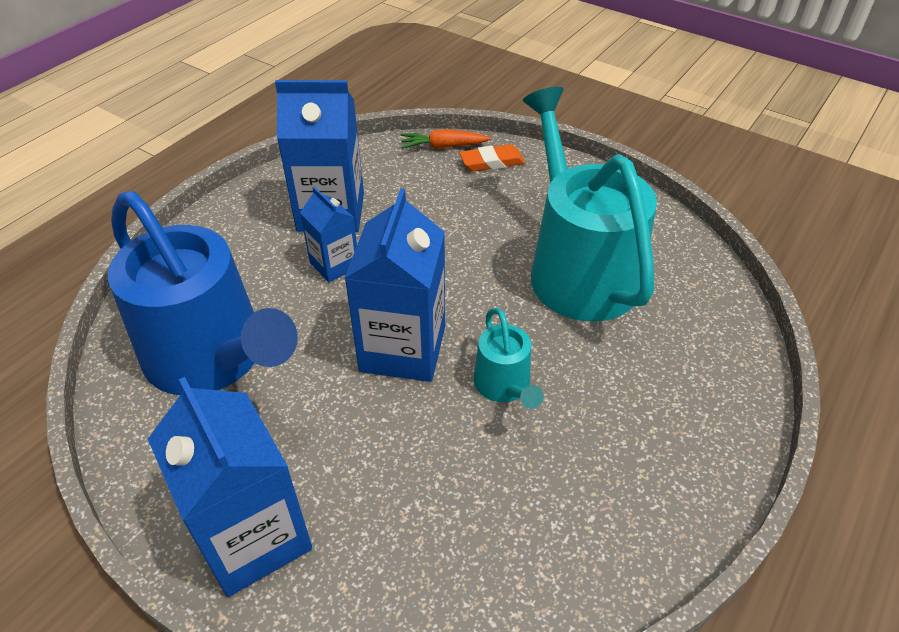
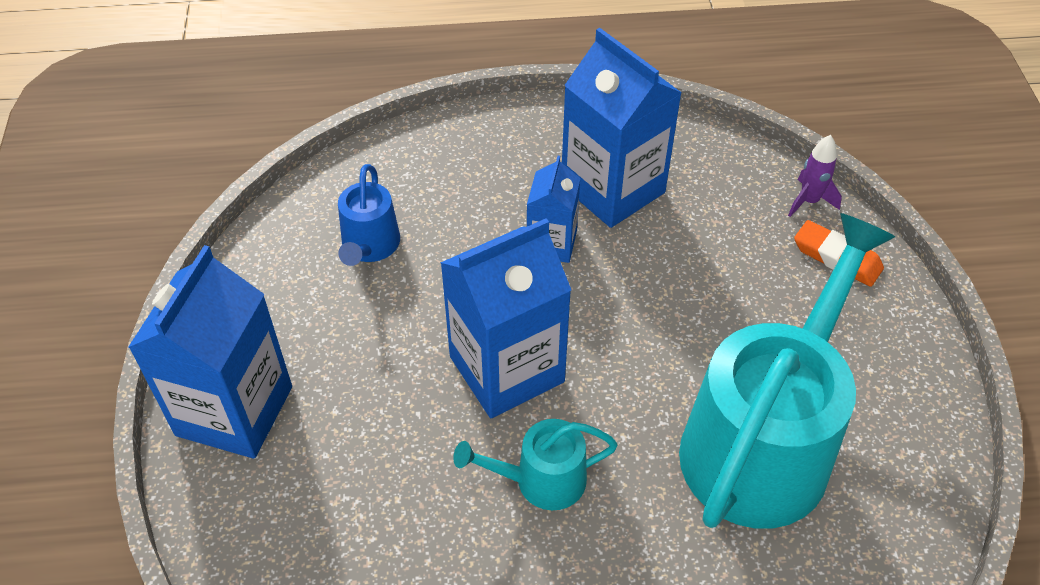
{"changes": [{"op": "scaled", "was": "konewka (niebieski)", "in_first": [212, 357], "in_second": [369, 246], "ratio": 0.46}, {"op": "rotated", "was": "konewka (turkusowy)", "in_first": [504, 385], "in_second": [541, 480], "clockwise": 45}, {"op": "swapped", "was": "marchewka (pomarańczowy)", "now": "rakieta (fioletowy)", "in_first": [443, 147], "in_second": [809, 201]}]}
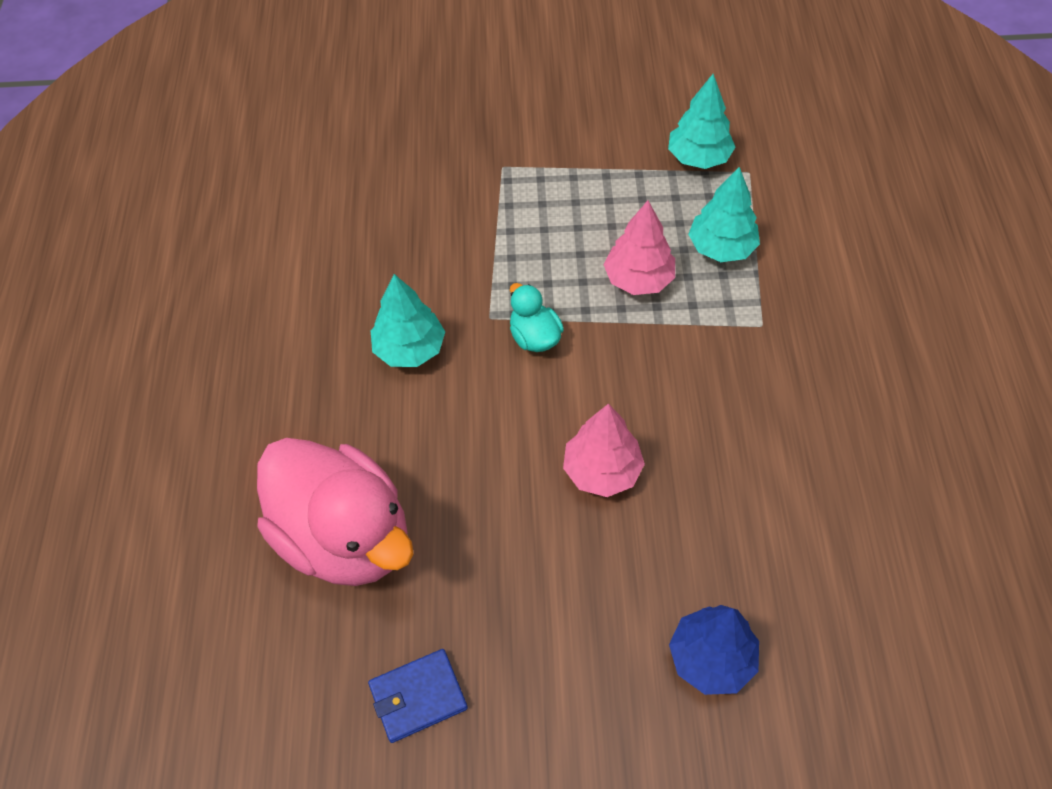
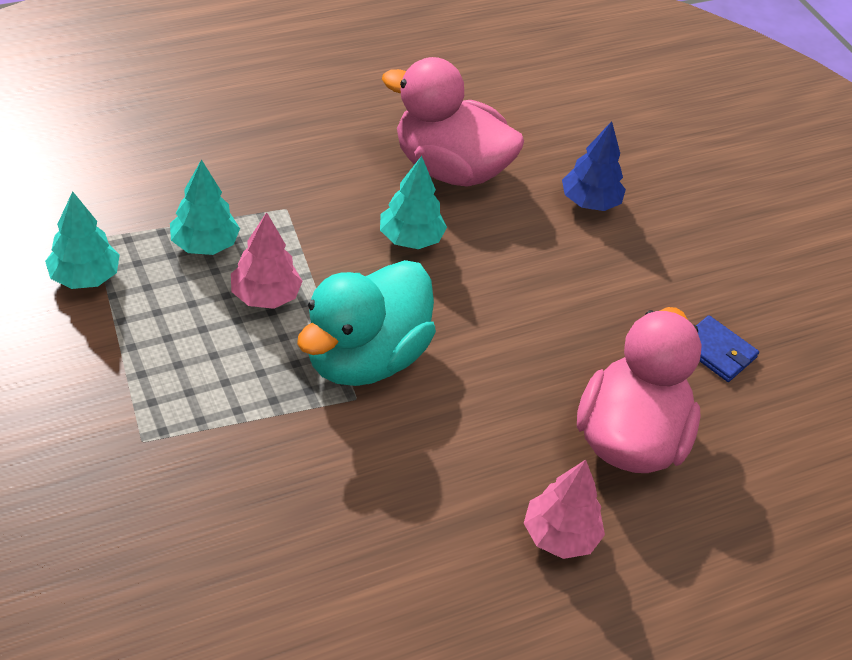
{"changes": [{"op": "scaled", "was": "kaczka (turkusowy)", "in_first": [534, 337], "in_second": [364, 358], "ratio": 2.3}, {"op": "shifted", "was": "drzewko (turkusowy)", "in_first": [409, 349], "in_second": [410, 239]}, {"op": "new", "now": "kaczka (różowy)", "in_second": [449, 169]}, {"op": "shifted", "was": "drzewko (różowy)", "in_first": [602, 471], "in_second": [559, 536]}]}
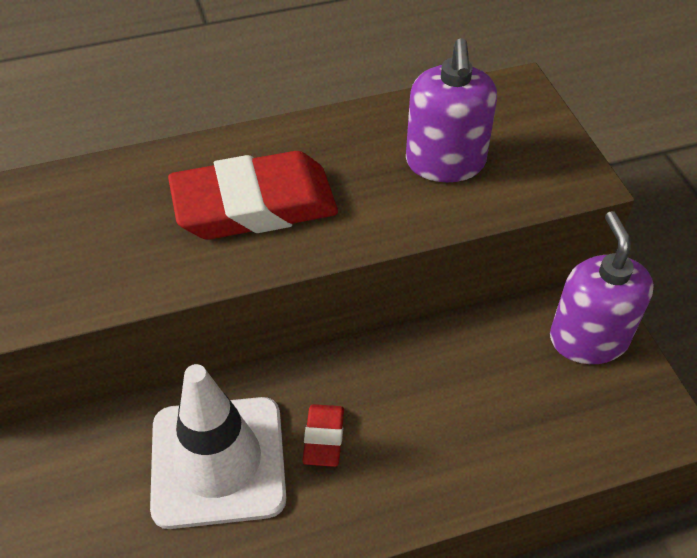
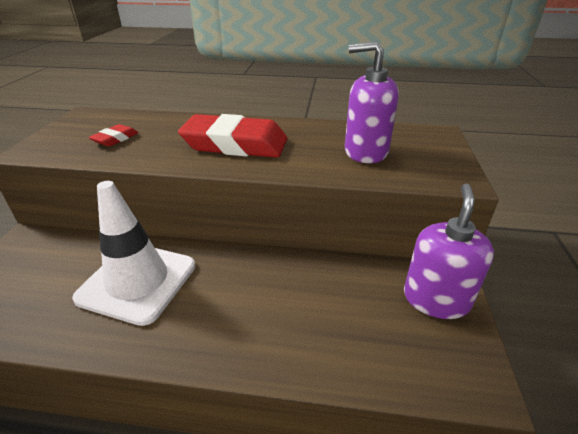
{"changes": [{"op": "shifted", "was": "gumka do mazania (czerwony)", "in_first": [324, 438], "in_second": [115, 139]}, {"op": "rotated", "was": "dozownik mydła (fioletowy)", "in_first": [445, 162], "in_second": [365, 152], "clockwise": 75}]}
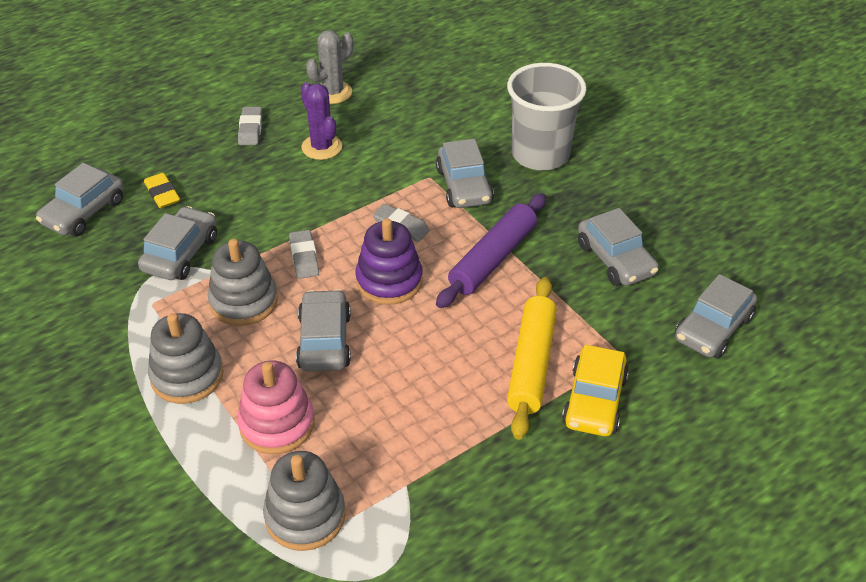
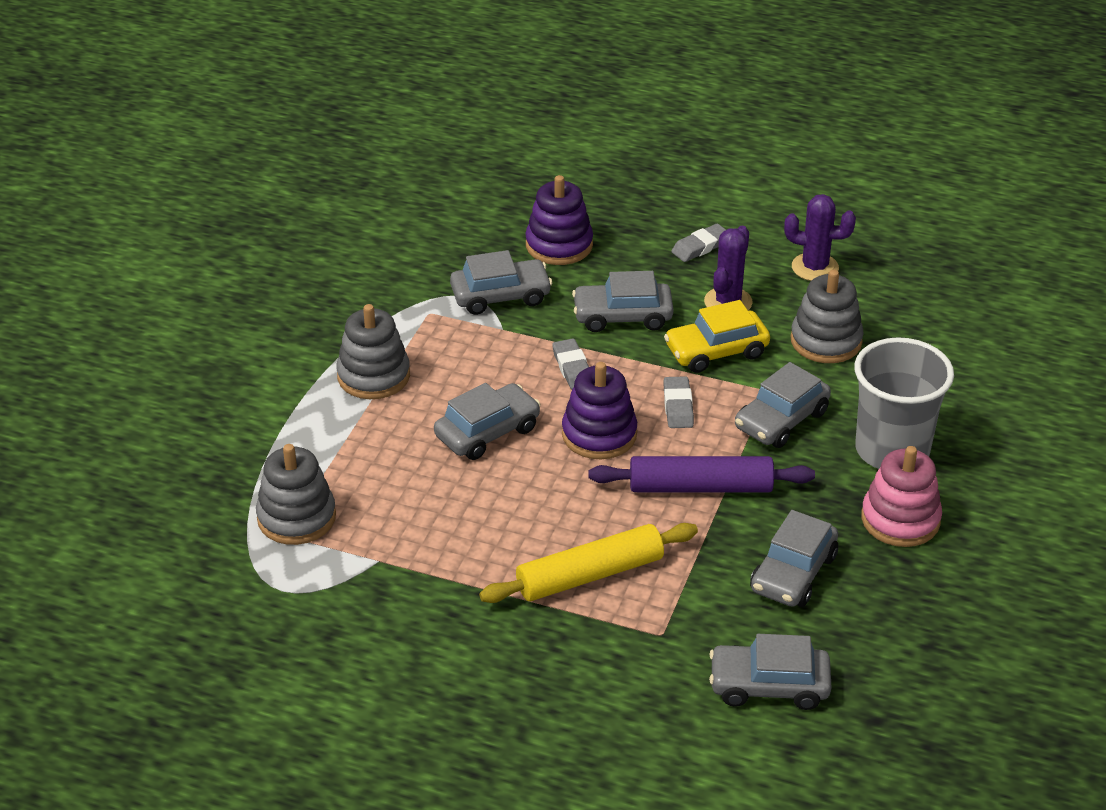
{"changes": [{"op": "swapped", "was": "gumka do mazania (żółty)", "now": "zabawka nakładanka (fioletowy)", "in_first": [162, 194], "in_second": [559, 245]}, {"op": "rotated", "was": "gumka do mazania (szary)", "in_first": [304, 257], "in_second": [572, 368], "clockwise": -60}, {"op": "shifted", "was": "samochód (szary)", "in_first": [84, 212], "in_second": [622, 316]}, {"op": "shifted", "was": "samochód (żółty)", "in_first": [594, 401], "in_second": [716, 351]}, {"op": "repainted", "was": "kaktus (szary)", "now": "kaktus (fioletowy)", "in_first": [333, 92], "in_second": [815, 267]}, {"op": "shifted", "was": "zabawka nakładanka (szary)", "in_first": [243, 301], "in_second": [826, 341]}, {"op": "shifted", "was": "zabawka nakładanka (różowy)", "in_first": [277, 424], "in_second": [900, 520]}]}
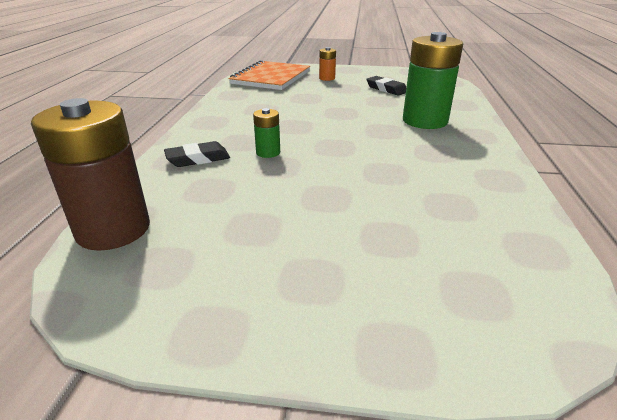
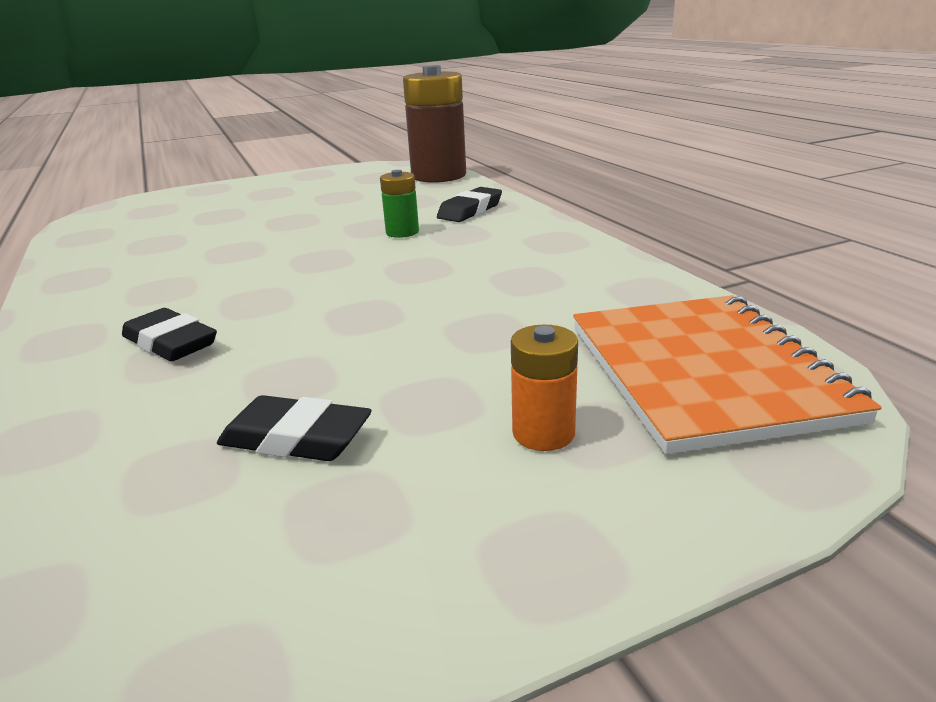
{"changes": [{"op": "swapped", "was": "bateria (zielony)", "now": "gumka do mazania (czarny)", "in_first": [425, 121], "in_second": [170, 343]}]}
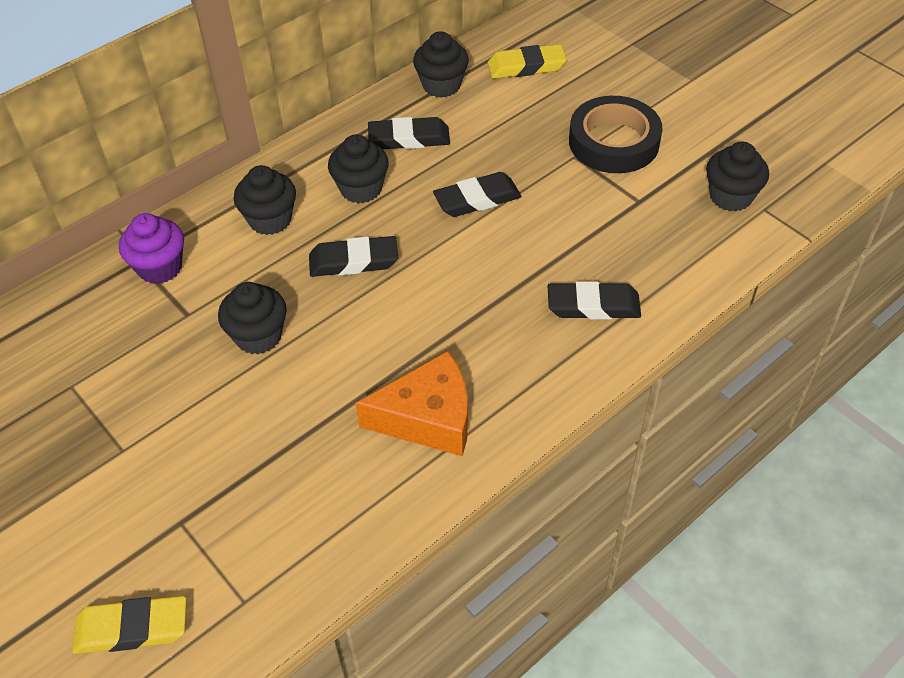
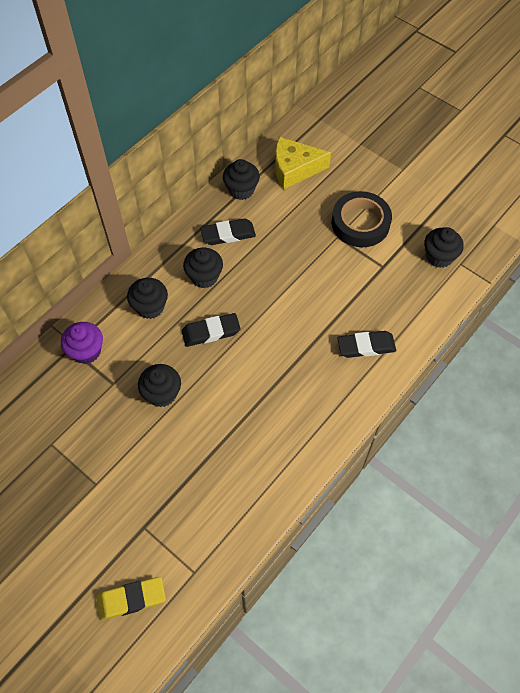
{"changes": [{"op": "swapped", "was": "gumka do mazania (żółty)", "now": "ser (żółty)", "in_first": [526, 66], "in_second": [294, 169]}, {"op": "gone", "was": "ser (pomarańczowy)", "in_first": [428, 418]}, {"op": "gone", "was": "gumka do mazania (czarny)", "in_first": [477, 199]}]}
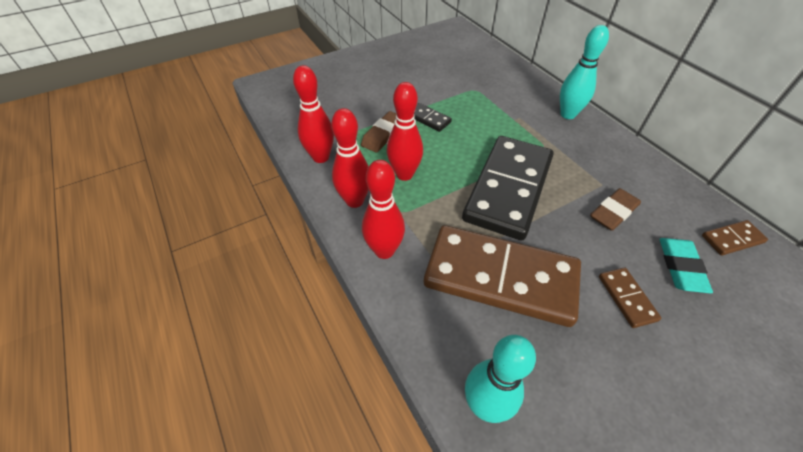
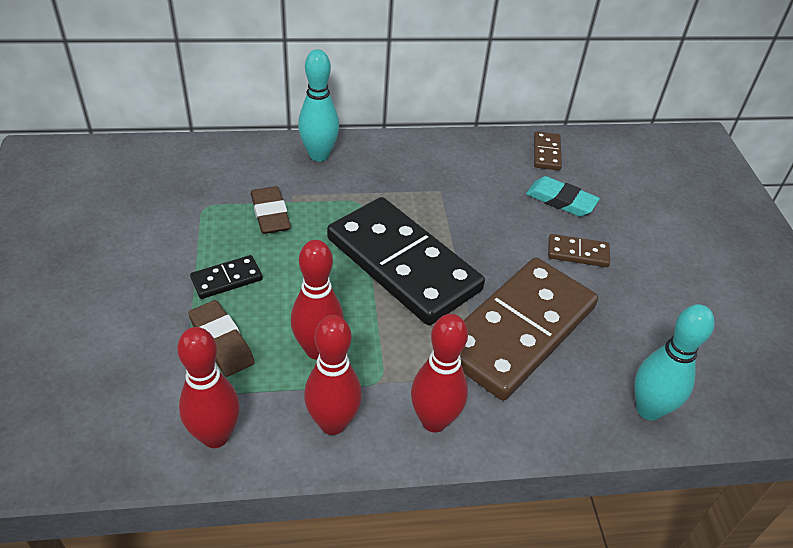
{"changes": [{"op": "shifted", "was": "gumka do mazania (brązowy)", "in_first": [613, 212], "in_second": [270, 214]}]}
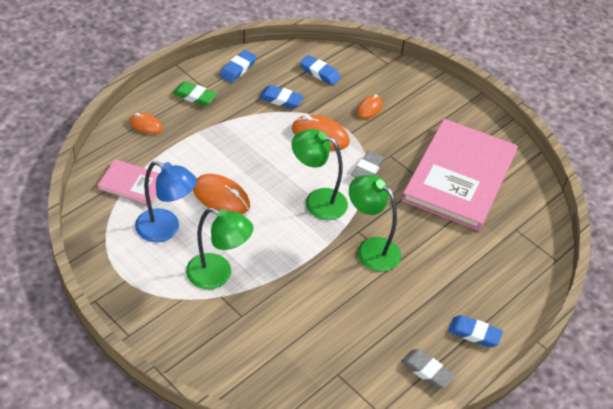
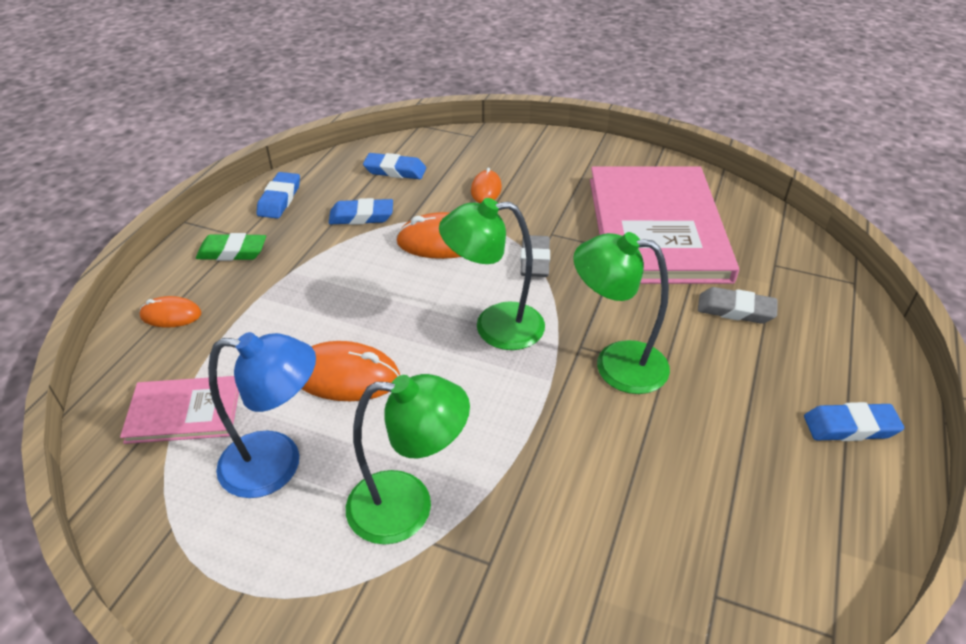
{"changes": [{"op": "shifted", "was": "gumka do mazania (szary)", "in_first": [426, 371], "in_second": [735, 310]}]}
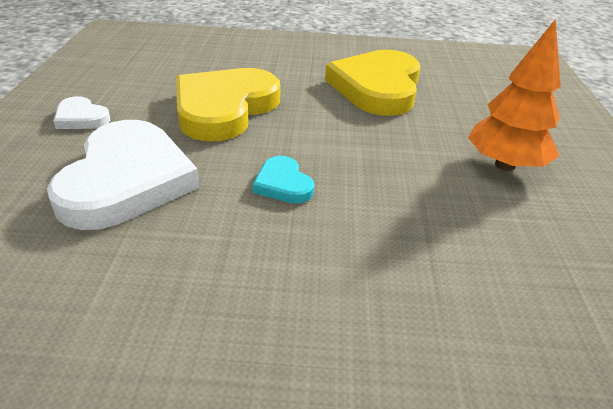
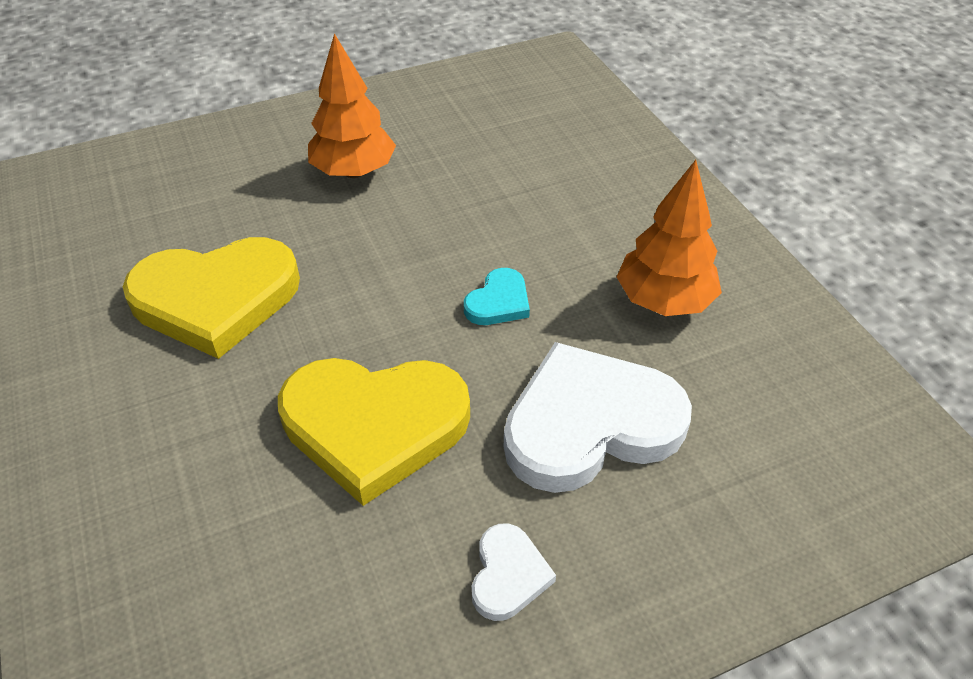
{"changes": [{"op": "new", "now": "drzewko (pomarańczowy)", "in_second": [664, 301]}]}
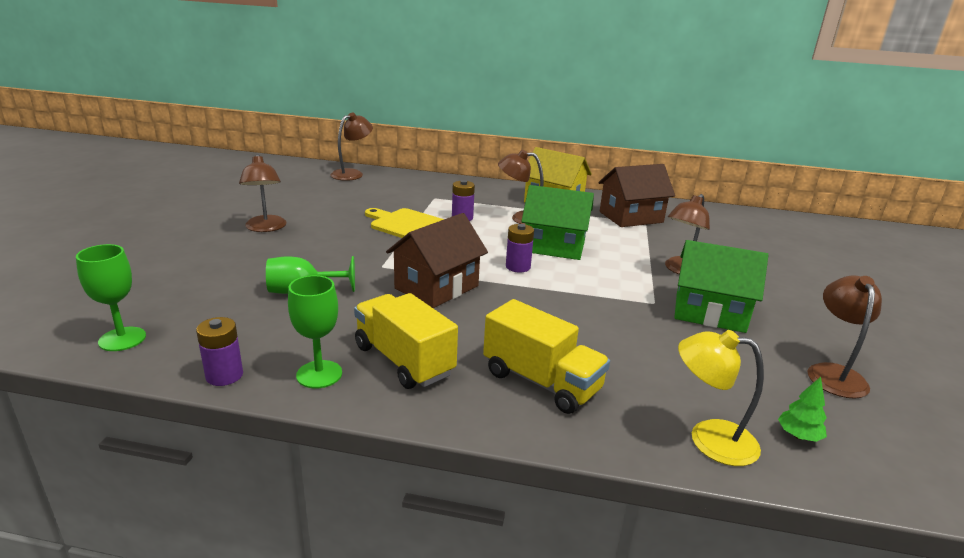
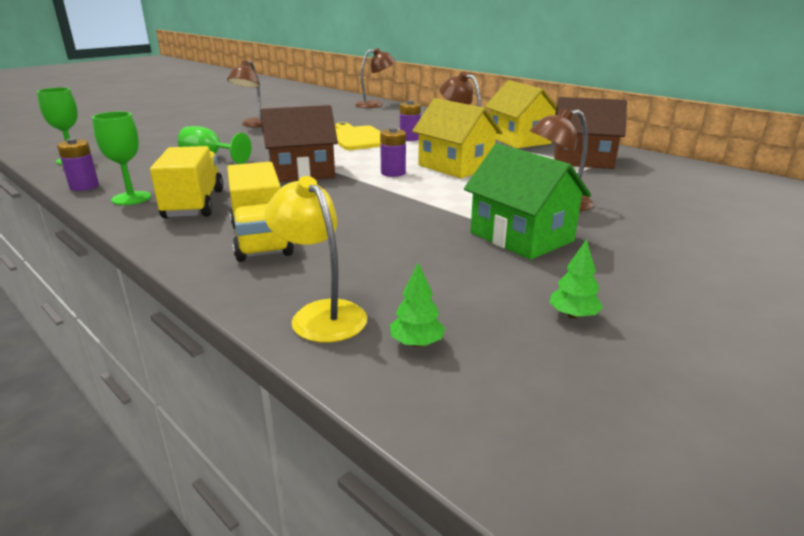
{"changes": [{"op": "repainted", "was": "domek (zielony)", "now": "domek (żółty)", "in_first": [554, 246], "in_second": [455, 166]}, {"op": "swapped", "was": "lampka (brązowy)", "now": "drzewko (zielony)", "in_first": [833, 373], "in_second": [573, 315]}]}
